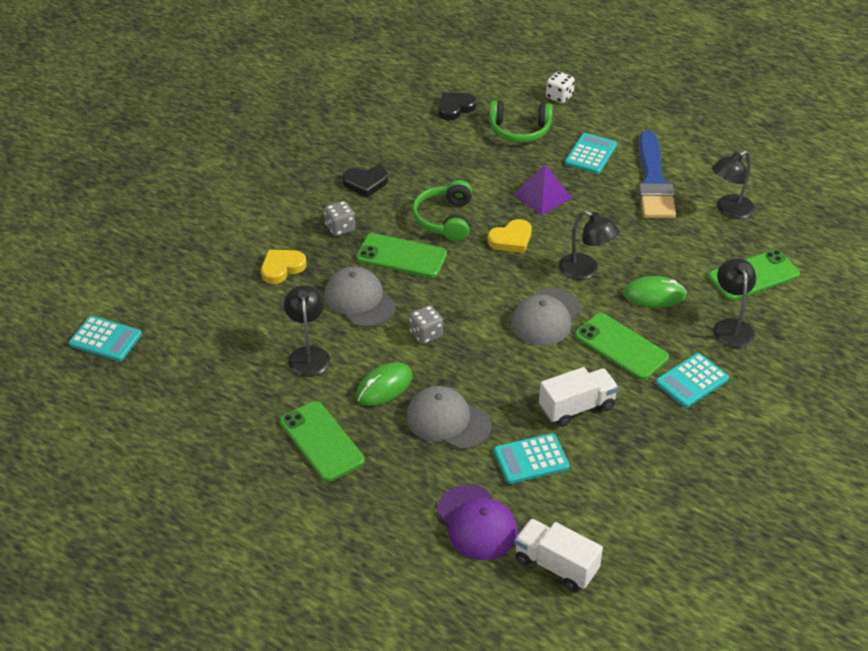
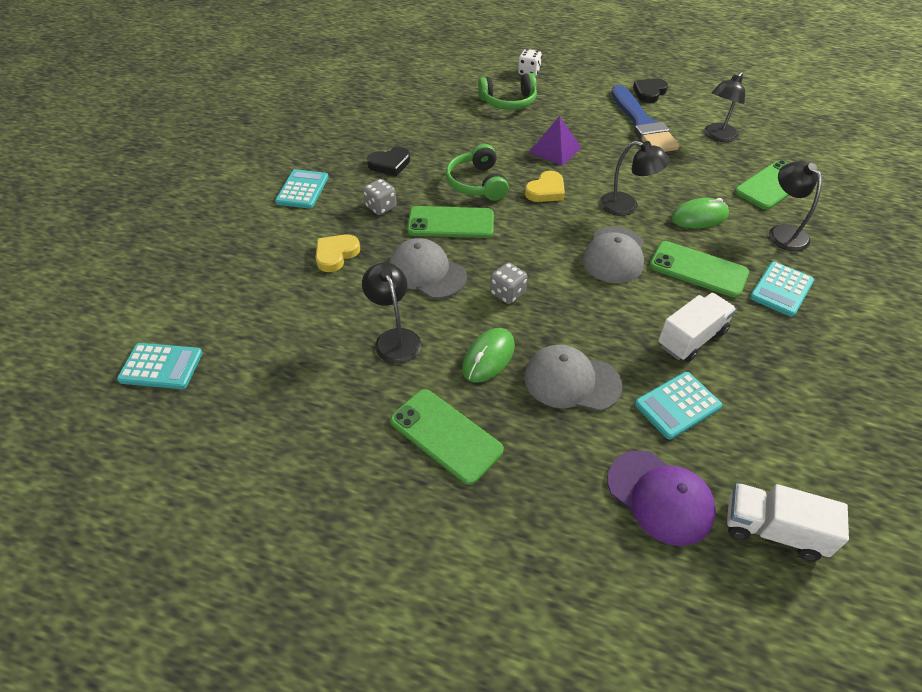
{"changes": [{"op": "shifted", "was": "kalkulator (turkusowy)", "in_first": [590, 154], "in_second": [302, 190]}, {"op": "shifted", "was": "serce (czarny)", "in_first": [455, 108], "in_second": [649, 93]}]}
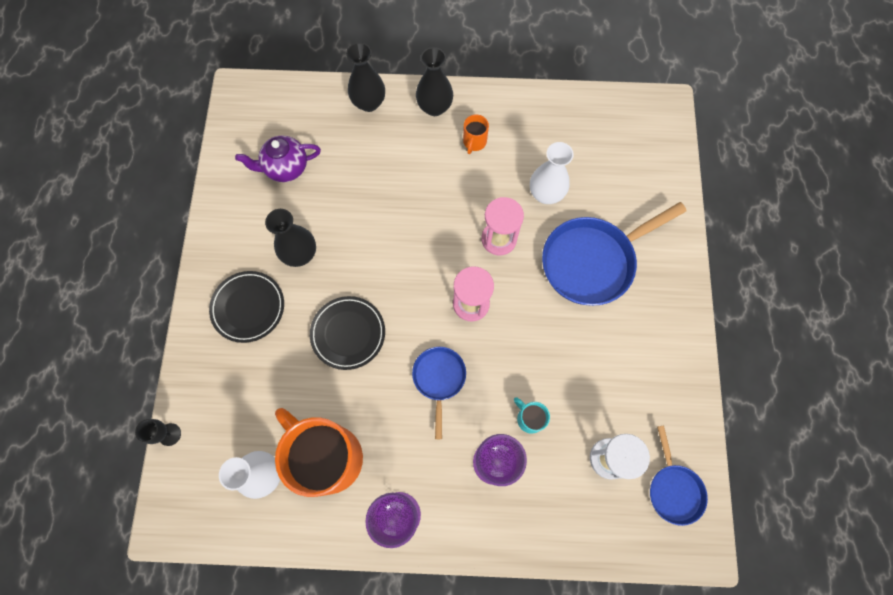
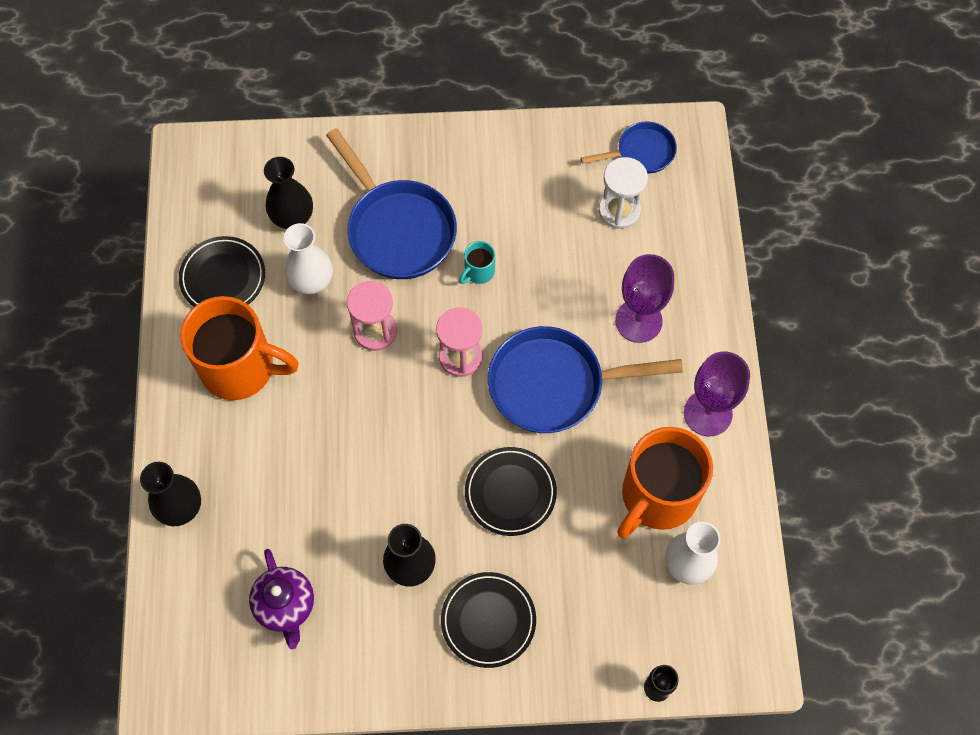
{"changes": [{"op": "new", "now": "talerz (czarny)", "in_second": [223, 277]}, {"op": "scaled", "was": "kubek (pomarańczowy)", "in_first": [474, 142], "in_second": [240, 368], "ratio": 2.38}, {"op": "shifted", "was": "wazon (czarny)", "in_first": [434, 107], "in_second": [292, 218]}, {"op": "shifted", "was": "kubek (turkusowy)", "in_first": [529, 418], "in_second": [478, 272]}, {"op": "scaled", "was": "patelnia (niebieski)", "in_first": [439, 379], "in_second": [554, 384], "ratio": 1.83}]}
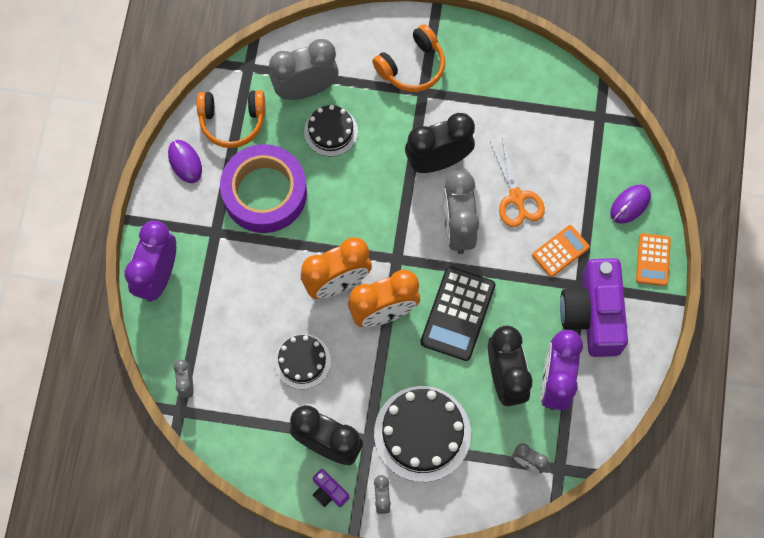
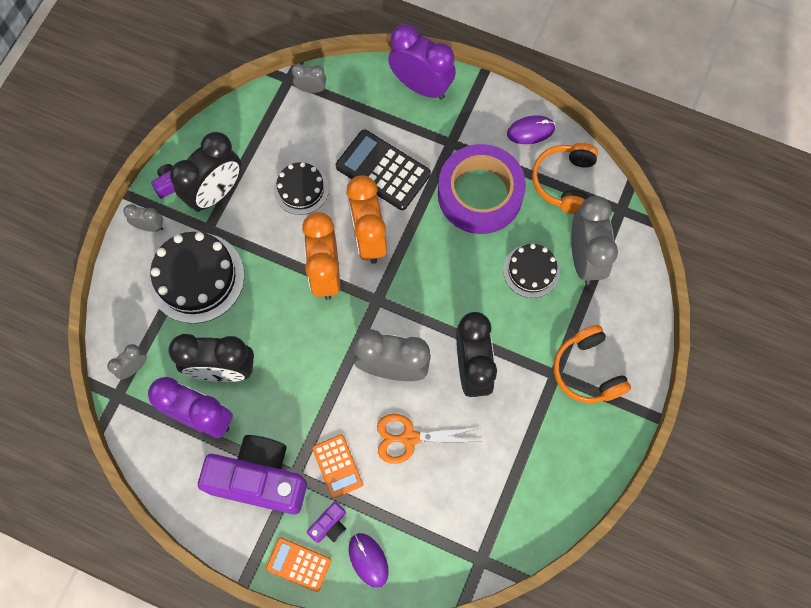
{"changes": [{"op": "new", "now": "aparat fotograficzny (fioletowy)", "in_second": [329, 525]}, {"op": "shifted", "was": "kalkulator (czarny)", "in_first": [457, 314], "in_second": [383, 170]}]}
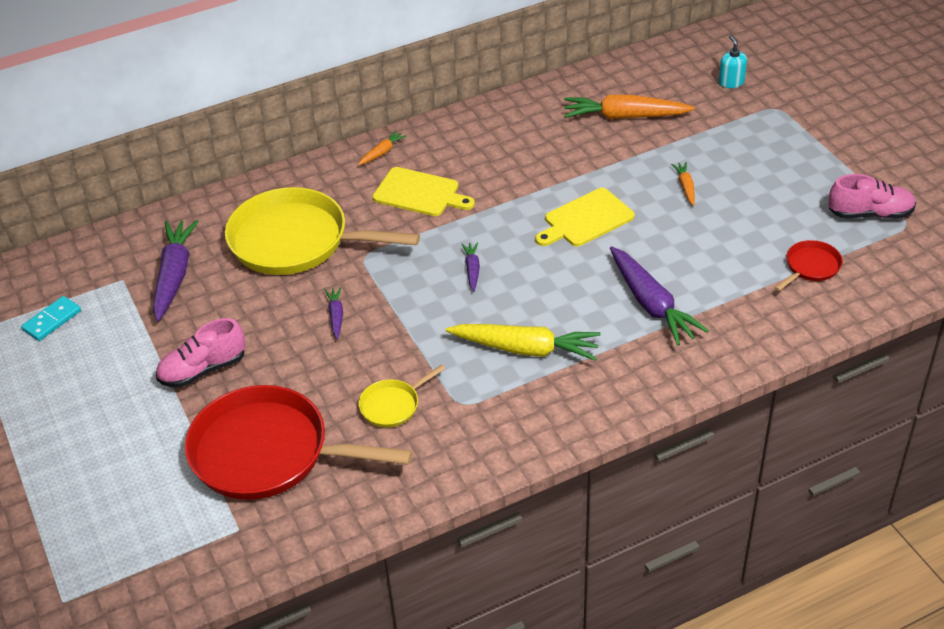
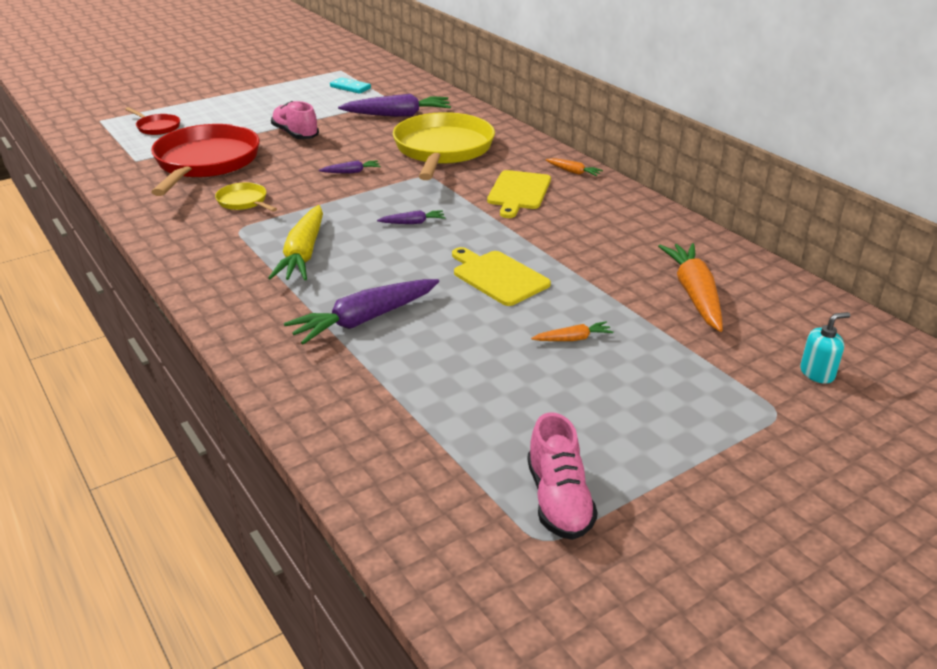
{"changes": [{"op": "shifted", "was": "patelnia (czerwony)", "in_first": [810, 267], "in_second": [157, 127]}]}
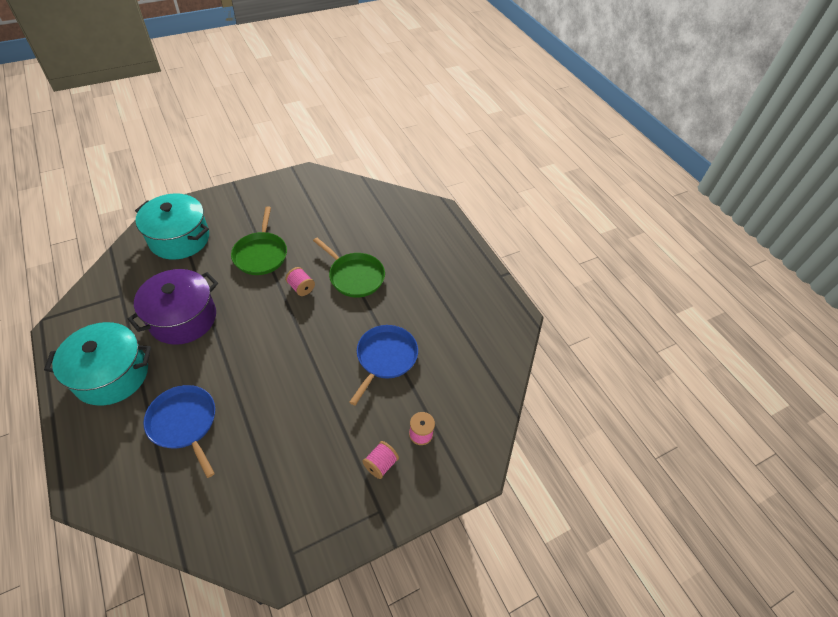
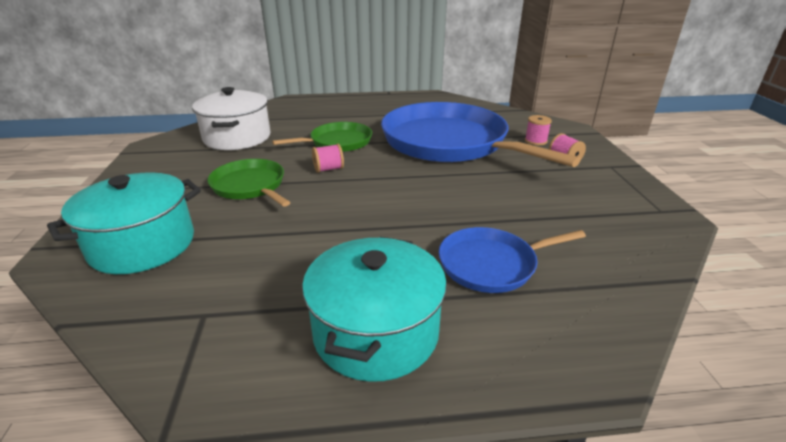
{"changes": [{"op": "new", "now": "garnek (biały)", "in_second": [237, 138]}, {"op": "rotated", "was": "patelnia (zielony)", "in_first": [261, 254], "in_second": [250, 186], "clockwise": -150}, {"op": "scaled", "was": "patelnia (niebieski)", "in_first": [385, 358], "in_second": [449, 143], "ratio": 2.04}, {"op": "gone", "was": "garnek (fioletowy)", "in_first": [183, 318]}]}
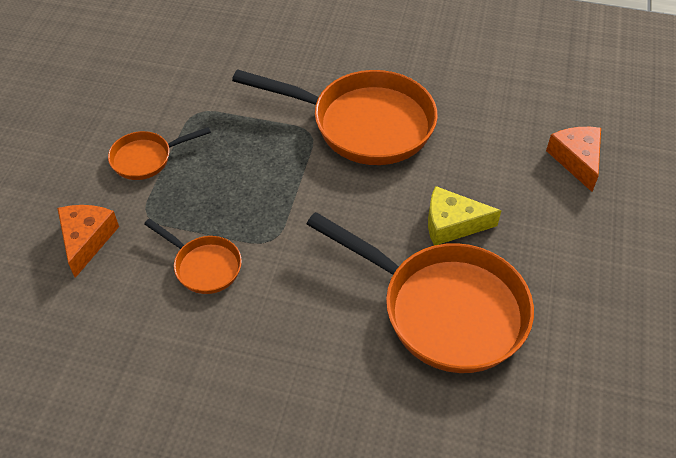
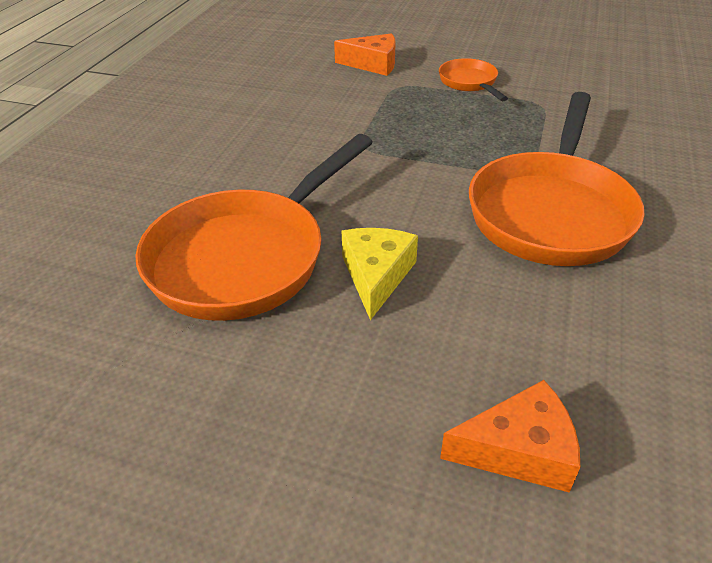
{"changes": [{"op": "gone", "was": "patelnia (pomarańczowy)", "in_first": [204, 266]}]}
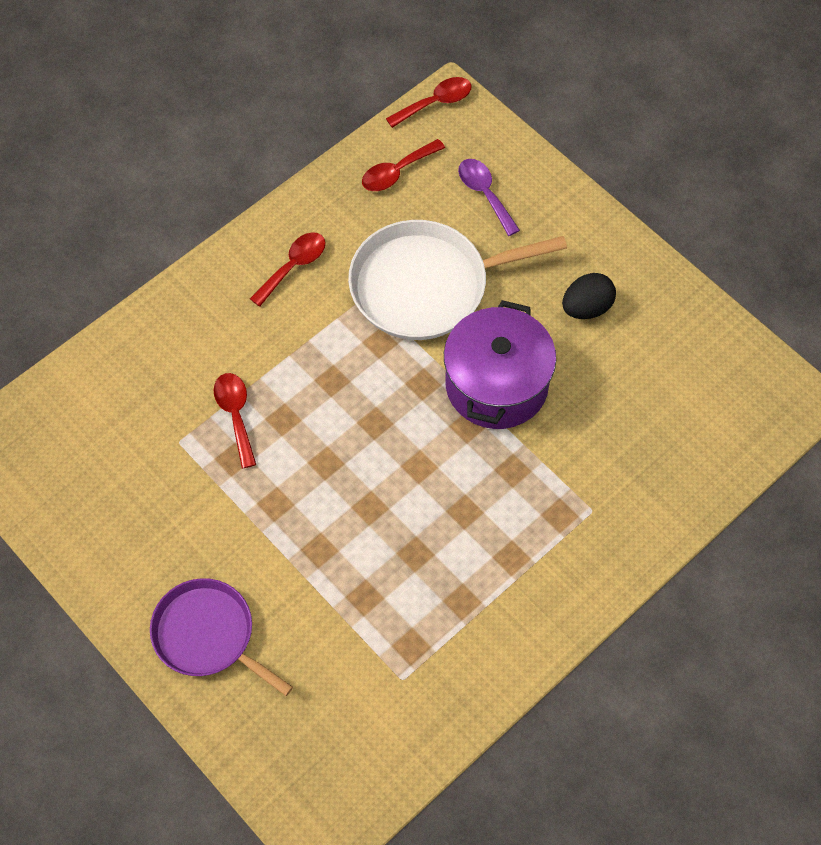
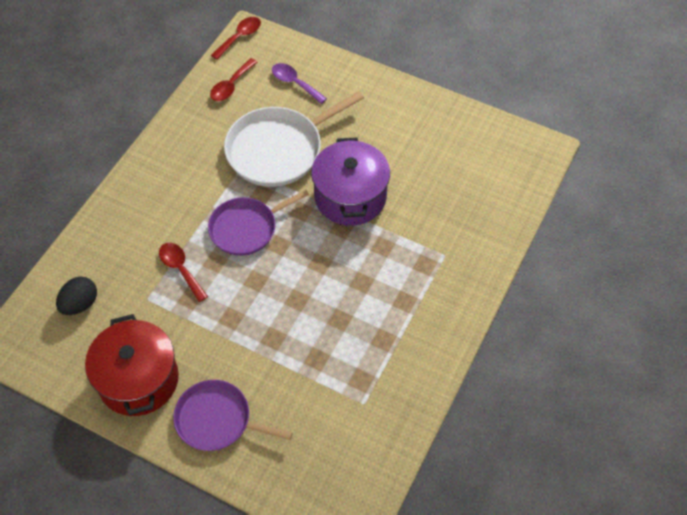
{"changes": [{"op": "shifted", "was": "jajko (czarny)", "in_first": [586, 308], "in_second": [80, 304]}, {"op": "new", "now": "garnek (czerwony)", "in_second": [138, 379]}, {"op": "new", "now": "patelnia (fioletowy)", "in_second": [246, 228]}, {"op": "gone", "was": "łyżka (czerwony)", "in_first": [293, 266]}]}
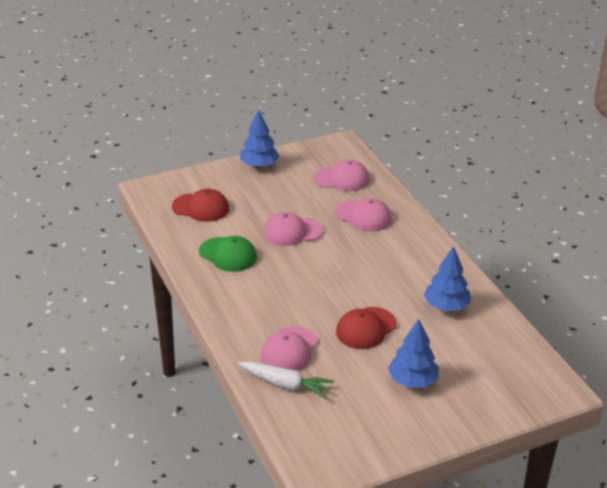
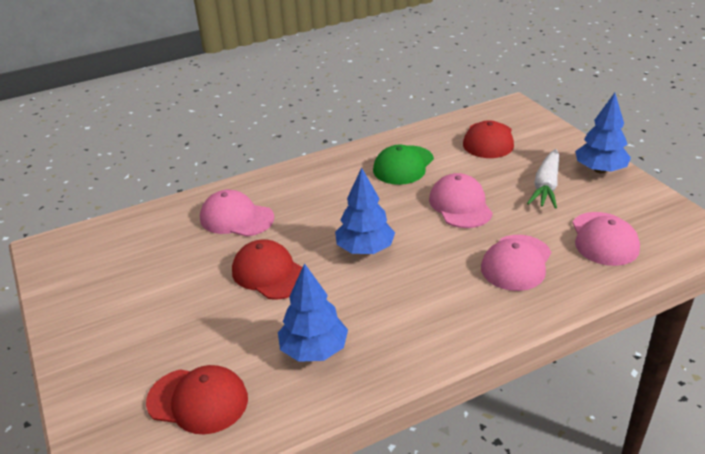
{"changes": [{"op": "new", "now": "czapka (czerwony)", "in_second": [198, 400]}, {"op": "shifted", "was": "drzewko (niebieski)", "in_first": [412, 381], "in_second": [365, 249]}, {"op": "shifted", "was": "marchewka (biały)", "in_first": [285, 384], "in_second": [546, 186]}]}
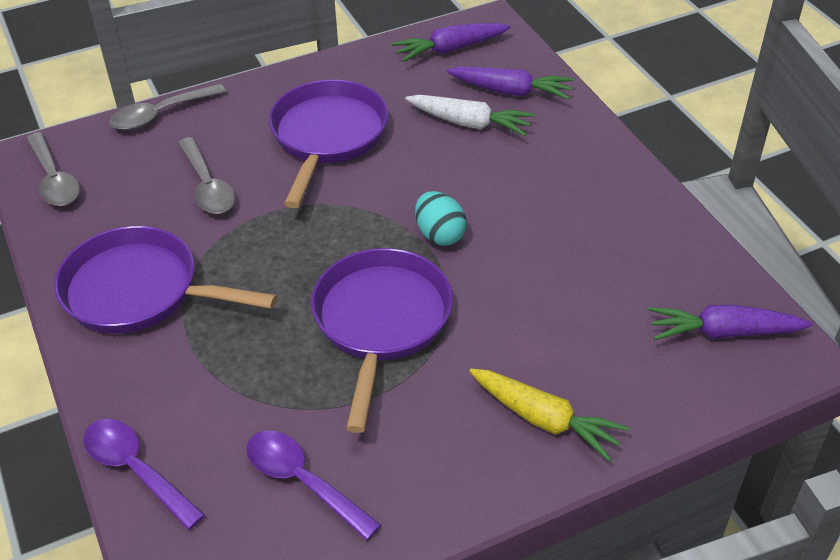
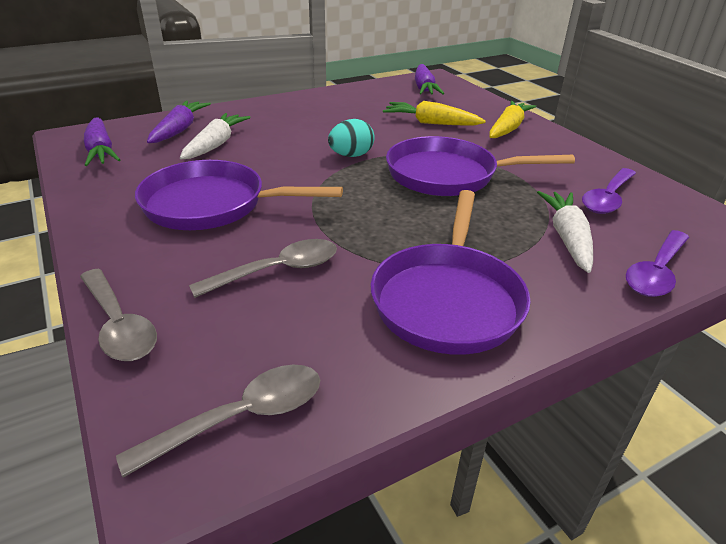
{"changes": [{"op": "new", "now": "marchewka (żółty)", "in_second": [431, 123]}, {"op": "new", "now": "marchewka (biały)", "in_second": [567, 238]}]}
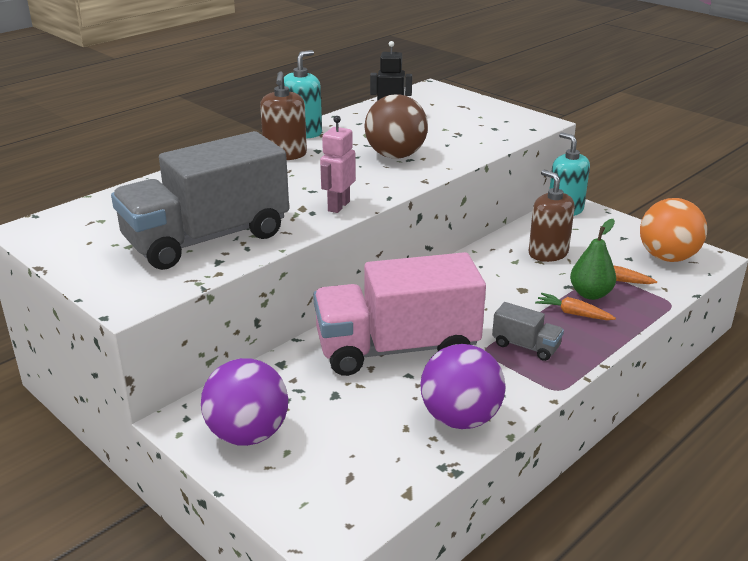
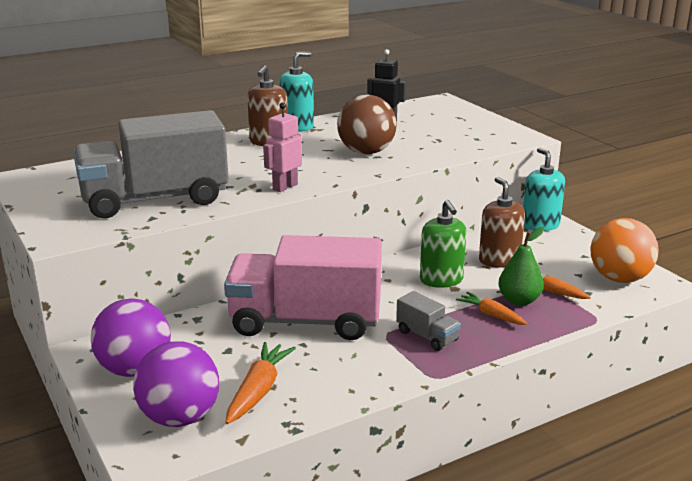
{"changes": [{"op": "shifted", "was": "piłka (fioletowy)", "in_first": [460, 418], "in_second": [180, 417]}, {"op": "new", "now": "marchewka (pomarańczowy)", "in_second": [259, 390]}, {"op": "new", "now": "dozownik mydła (zielony)", "in_second": [441, 280]}]}
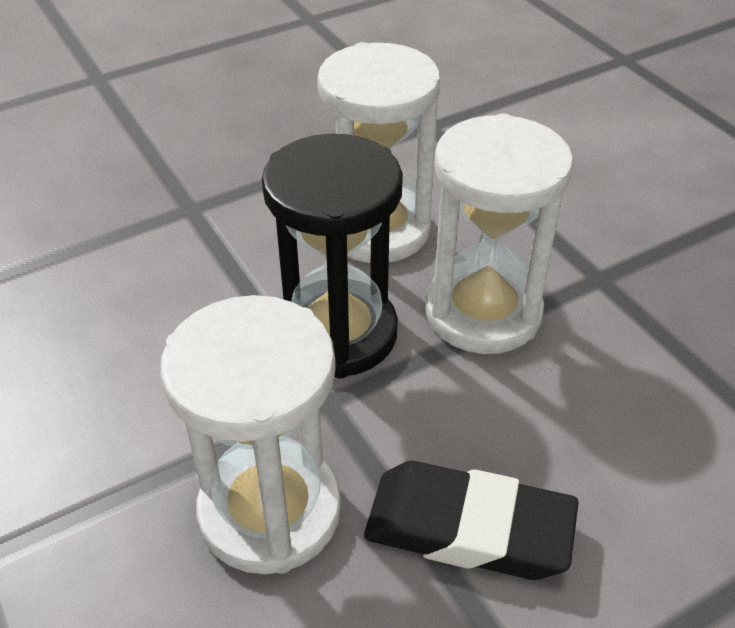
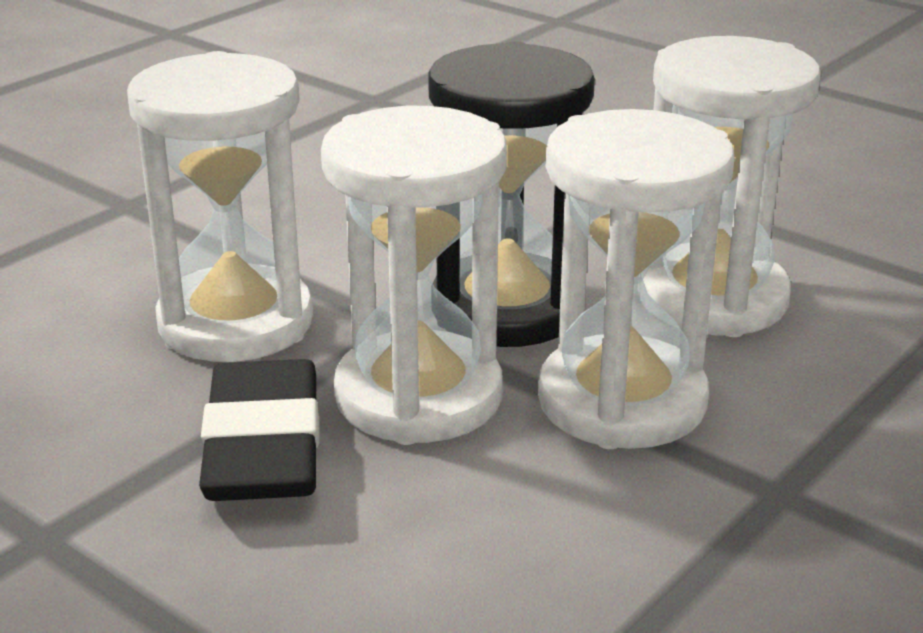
{"changes": [{"op": "new", "now": "klepsydra (biały)", "in_second": [418, 396]}]}
